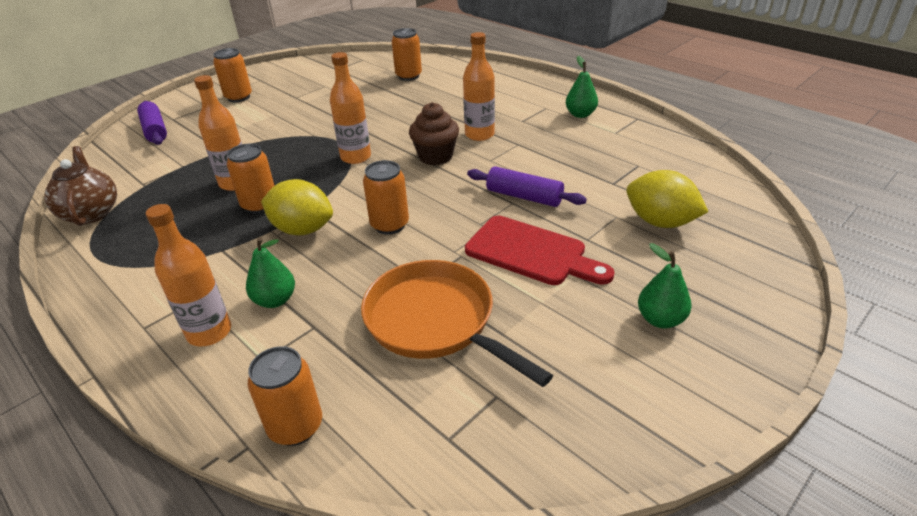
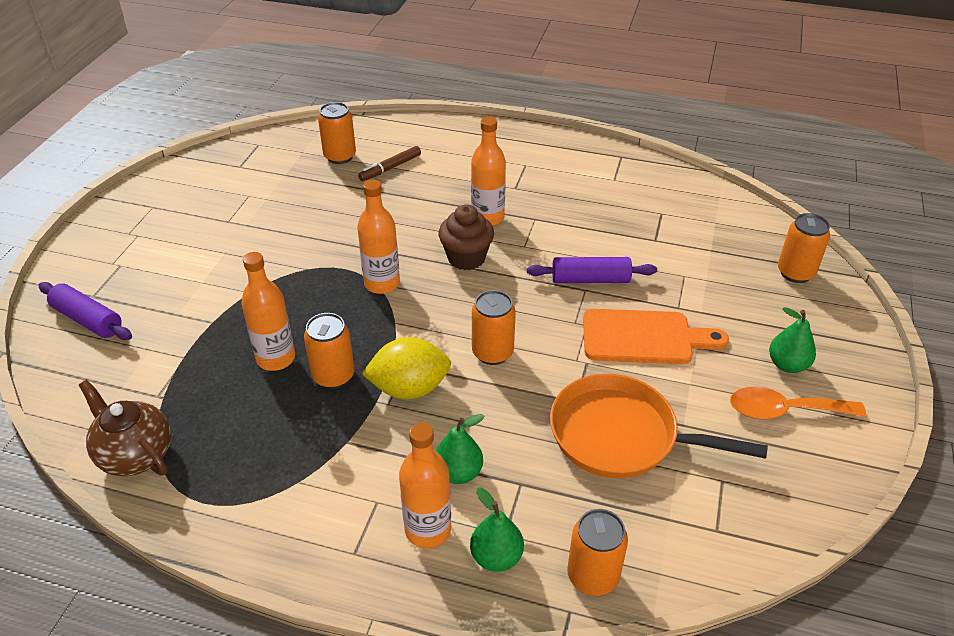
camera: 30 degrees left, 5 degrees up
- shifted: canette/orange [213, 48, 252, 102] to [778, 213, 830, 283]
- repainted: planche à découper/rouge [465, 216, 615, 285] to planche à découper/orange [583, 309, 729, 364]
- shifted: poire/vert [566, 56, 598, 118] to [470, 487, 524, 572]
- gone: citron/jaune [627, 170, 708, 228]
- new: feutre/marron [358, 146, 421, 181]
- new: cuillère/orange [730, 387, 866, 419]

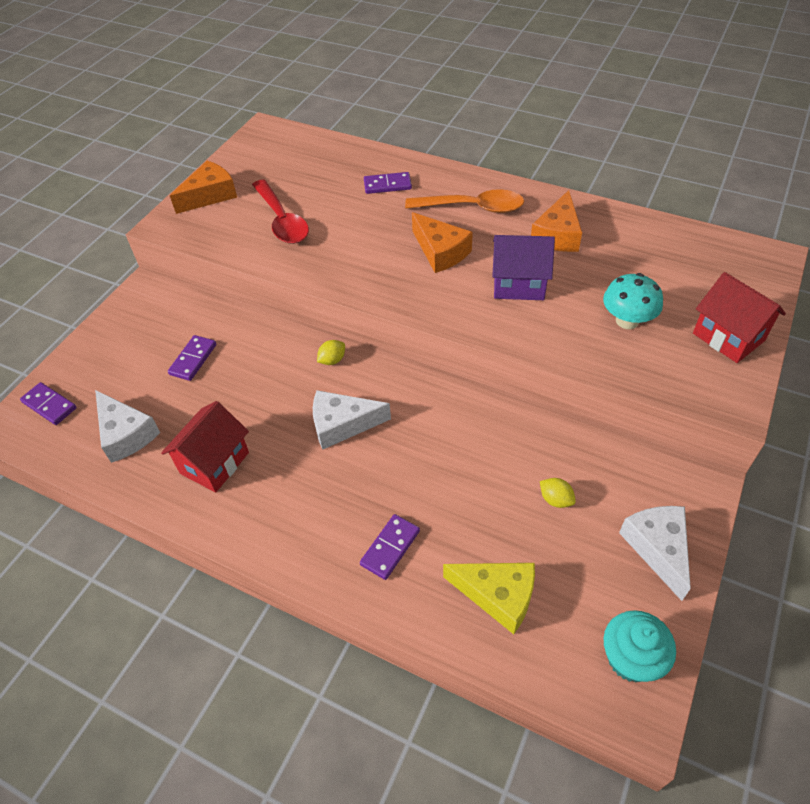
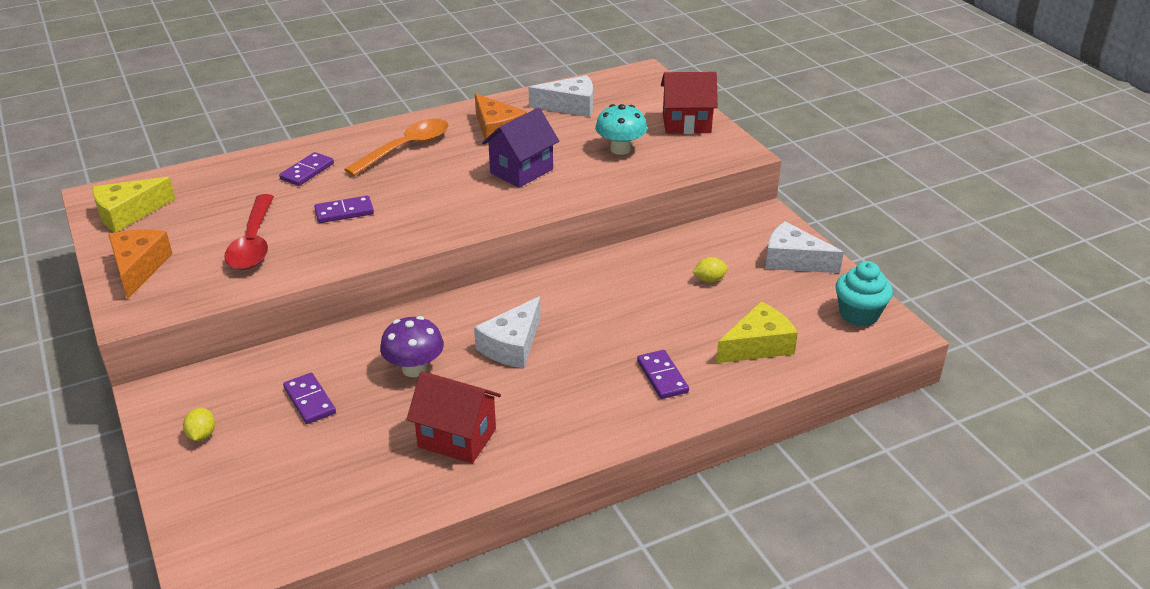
camera: 55 degrees left, 15 degrees down
- shifted: domino/violet [20, 382, 77, 425] to [314, 196, 374, 223]
- shifted: fromage/blanc [95, 390, 160, 463] to [528, 75, 593, 117]
- rotated: maison/rouge [161, 401, 249, 492] = [407, 371, 501, 464] 45 degrees counterclockwise
- rotated: cuillère/rouge [252, 179, 309, 244] = [224, 194, 274, 270] 75 degrees clockwise
- shifted: citron/jaune [317, 340, 345, 365] to [183, 408, 215, 441]
- gone: fromage/orange [412, 212, 473, 273]
- new: fromage/jaune [92, 177, 176, 232]
- new: champignon/violet [380, 316, 444, 377]

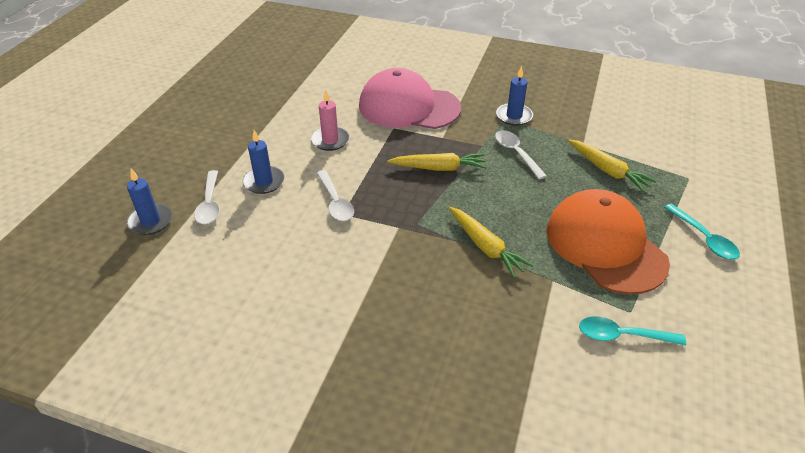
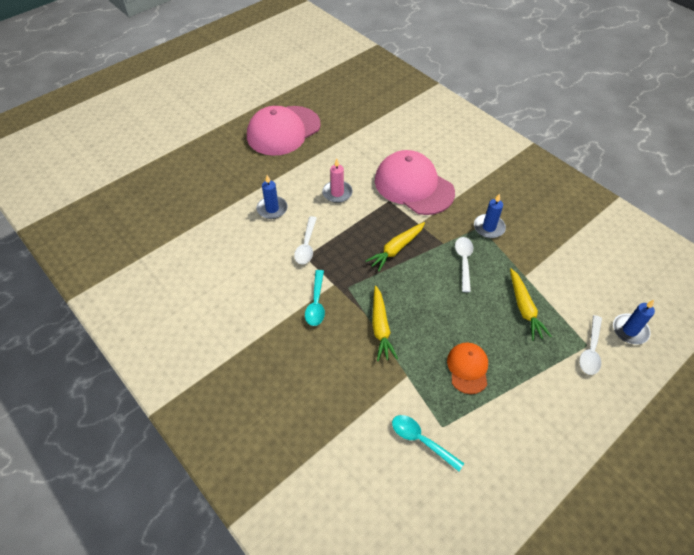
camera: 30 degrees right, 10 degrees up
- shifted: bougie/bleu [126, 169, 173, 235] to [613, 300, 655, 345]
- shifted: cuillère/blanc [194, 170, 220, 224] to [579, 315, 602, 375]
- rotated: carotte/jaune [387, 153, 487, 171] = [365, 222, 425, 272] 105 degrees clockwise
- scaled: casquette/orange [547, 189, 670, 294] = [447, 342, 488, 394] x0.51
- shifted: cuillère/turquoise [664, 204, 740, 259] to [305, 270, 325, 326]
- new: casquette/rose [247, 106, 321, 156]

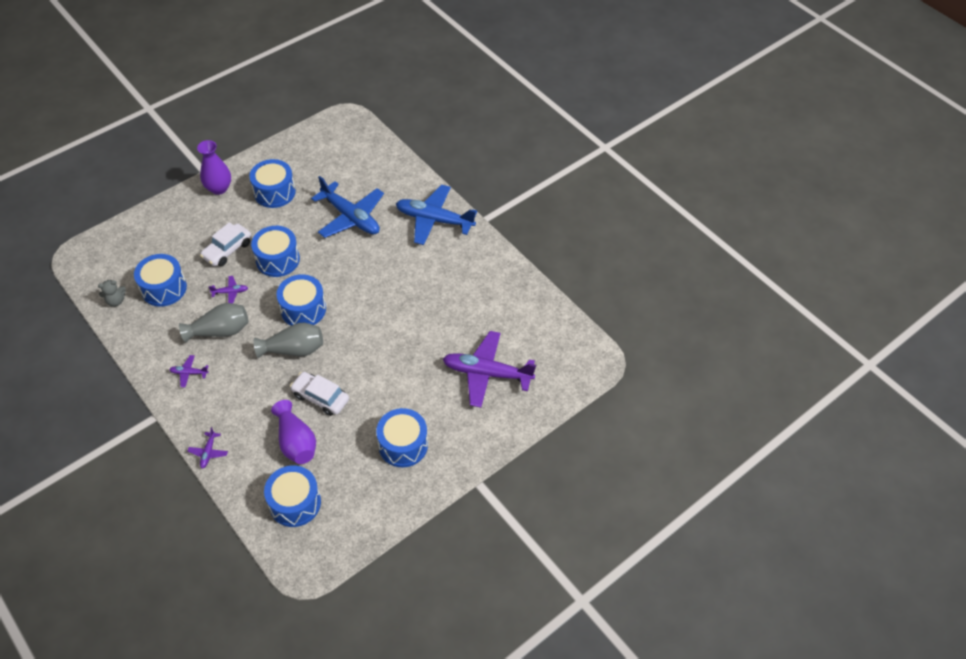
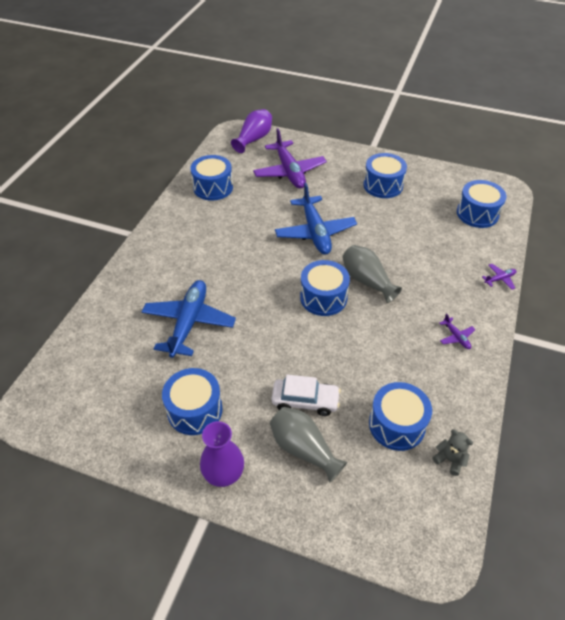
camera: 120 degrees left, 5 degrees down
- shifted: vase/gris [179, 303, 249, 343] to [270, 407, 347, 483]
- gone: avion/violet [209, 276, 248, 303]
- shifted: tambour/bleu [251, 226, 300, 277] to [190, 155, 233, 201]
- shifted: vase/violet [271, 400, 316, 464] to [231, 109, 272, 153]
- gone: voiture/blanc [290, 372, 349, 416]
- shifted: avion/bleu [396, 184, 477, 245] to [275, 183, 357, 255]

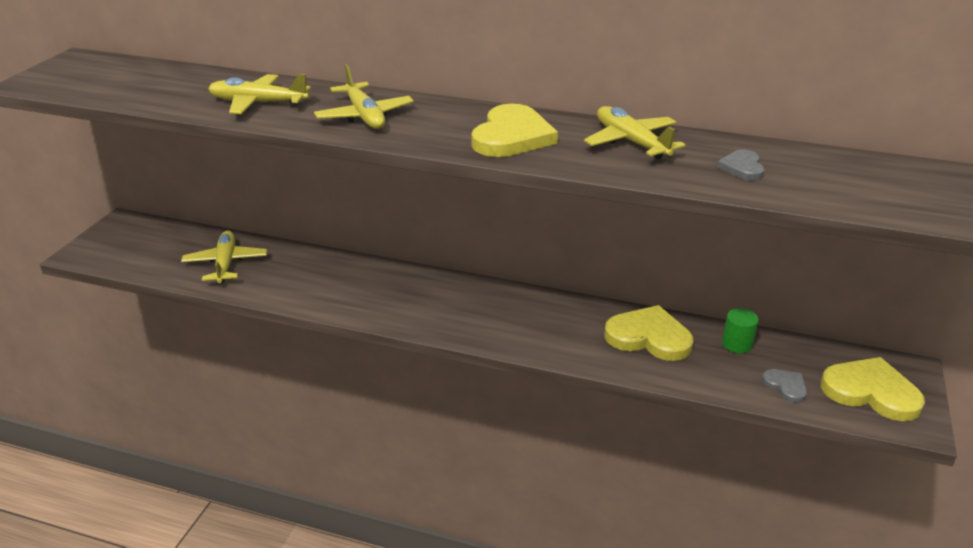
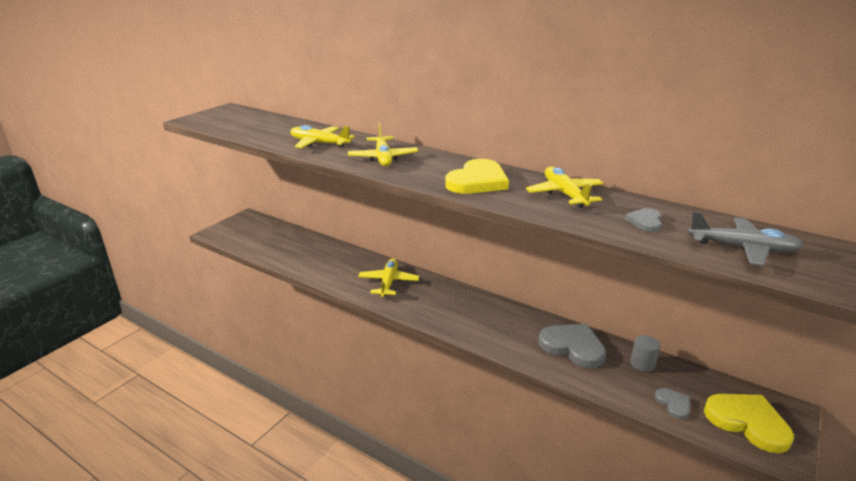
camera: 15 degrees right, 5 degrees down
- shifted: avion/jaune [181, 230, 267, 283] to [358, 258, 420, 297]
- repainted: cœur/jaune [604, 305, 694, 361] to cœur/gris [538, 324, 606, 368]
- repainted: cylindre/vert [722, 308, 759, 353] to cylindre/gris [630, 335, 660, 372]
- new: avion/gris [688, 211, 804, 266]

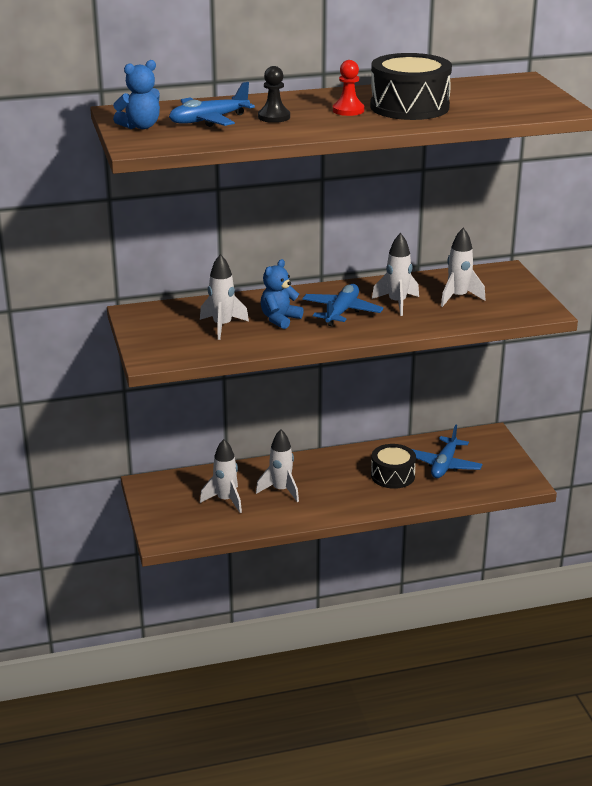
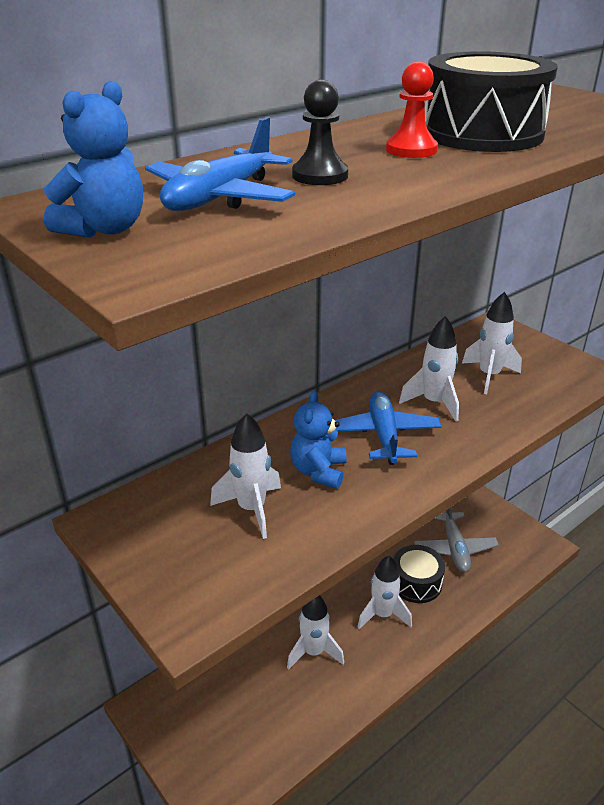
camera: 25 degrees left, 5 degrees up
- shifted: fusée/blanc [200, 439, 242, 513] to [357, 556, 412, 629]
- repainted: avion/bleu [412, 424, 482, 478] to avion/gris [414, 508, 499, 573]

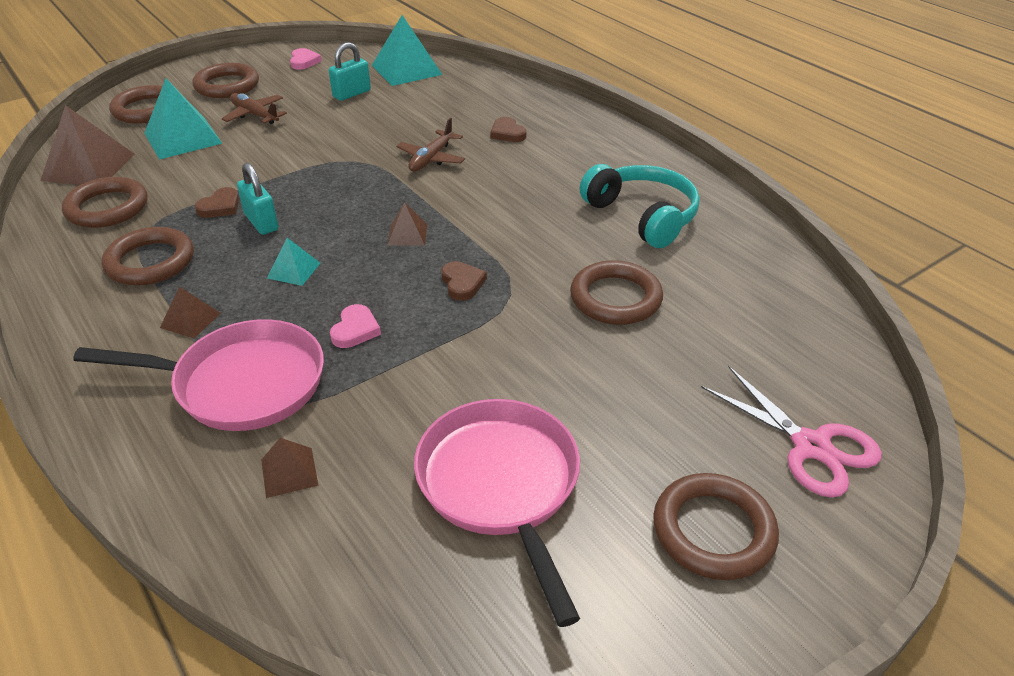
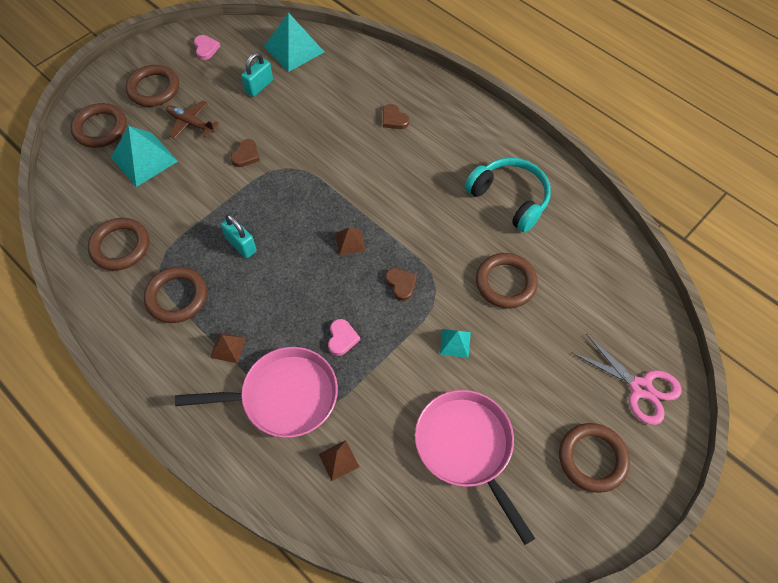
camera: 10 degrees left, 20 degrees up
- gone: pyramide/marron [40, 105, 135, 185]
- shifted: cœur/marron [195, 187, 240, 218] to [231, 139, 260, 167]
- shifted: pyramide/turquoise [267, 238, 320, 286] to [440, 329, 471, 358]
- gone: avion/marron [397, 118, 465, 172]

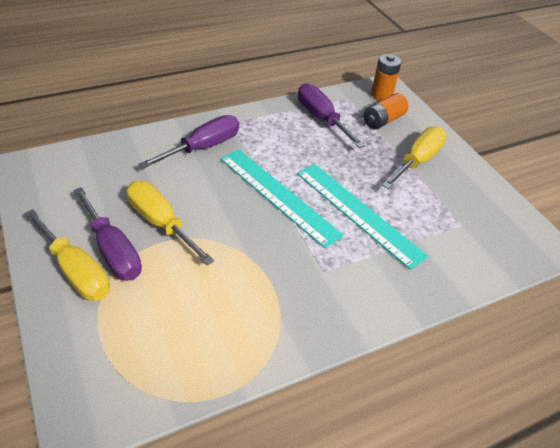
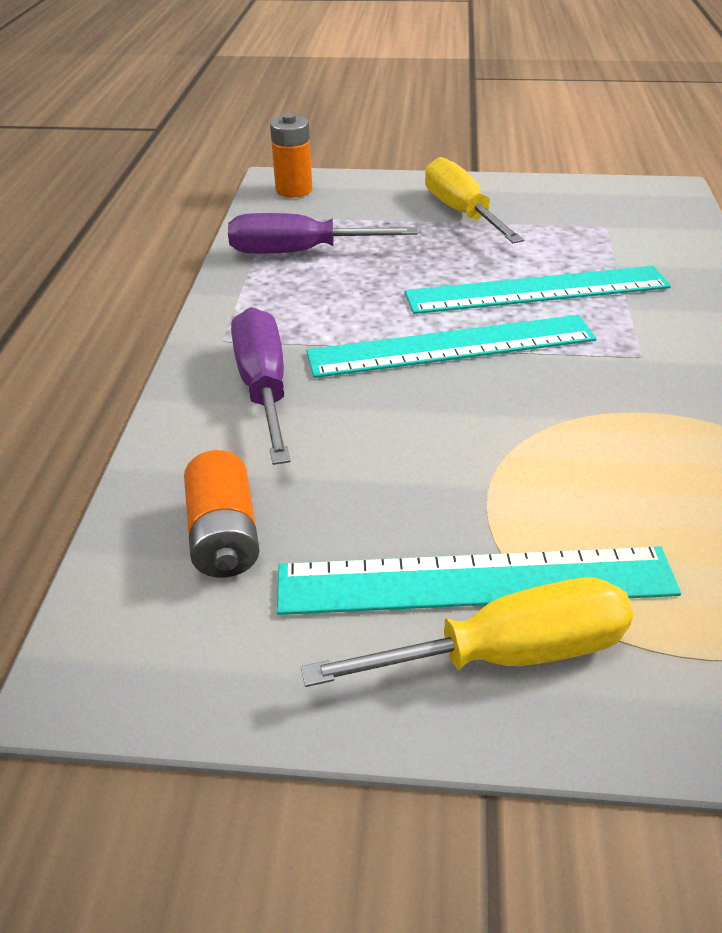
camera: 55 degrees left, 5 degrees down
- swapped: tournevis/violet [73, 187, 142, 281] to règle/turquoise [277, 546, 681, 615]
- gone: tournevis/jaune [126, 181, 214, 265]
- shifted: pile/orange [364, 93, 408, 129] to [184, 450, 260, 578]

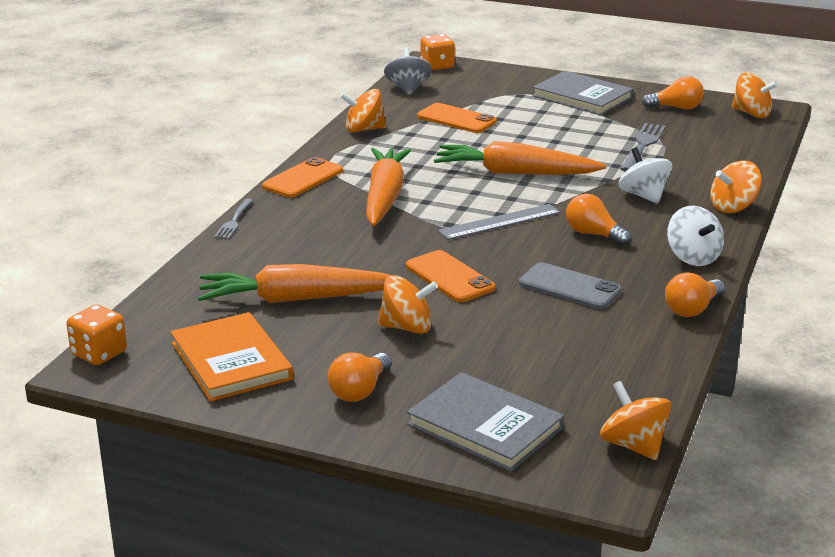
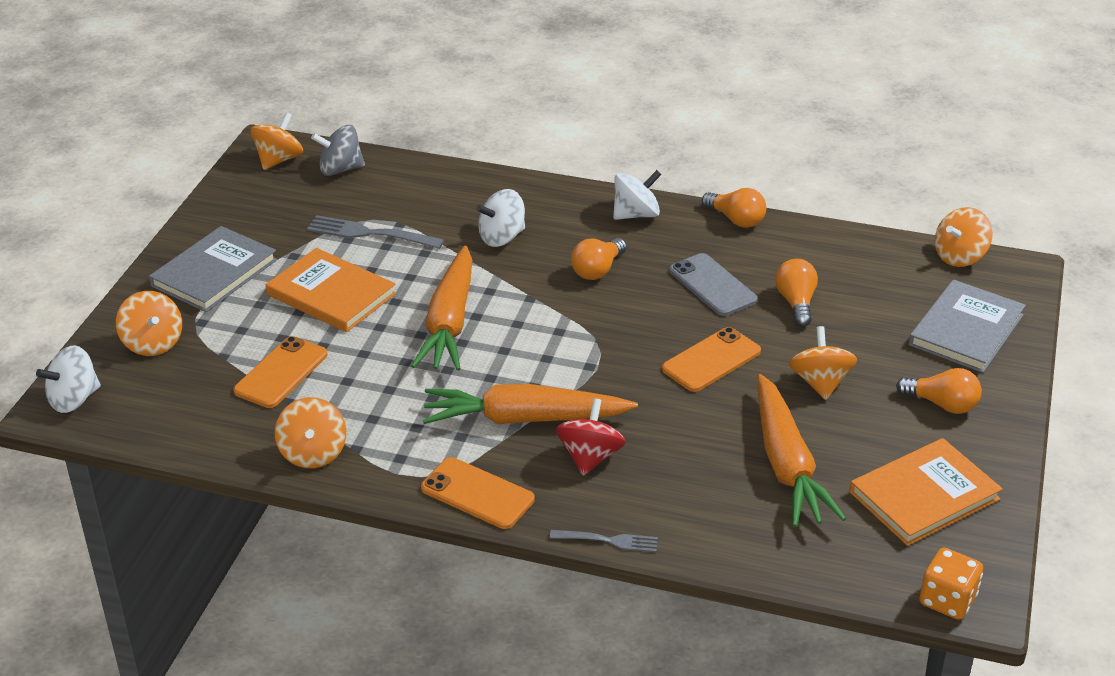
camera: 95 degrees left, 10 degrees up
- shifted: toupie/gris [384, 47, 432, 95] to [311, 125, 365, 176]
- swapped: dé/orange [420, 34, 455, 70] to toupie/blanc [36, 345, 101, 413]
- gone: règle/gris [438, 204, 561, 240]
- rotated: téléphone/gris [519, 262, 622, 309] = [669, 253, 757, 316] 60 degrees counterclockwise
- shifted: ampoule/orange [642, 76, 704, 110] to [775, 259, 818, 327]
- shifted: toupie/orange [710, 160, 762, 213] to [116, 291, 182, 356]
- new: livre/orange [265, 248, 396, 332]
- new: toupie/rouge [556, 398, 626, 476]

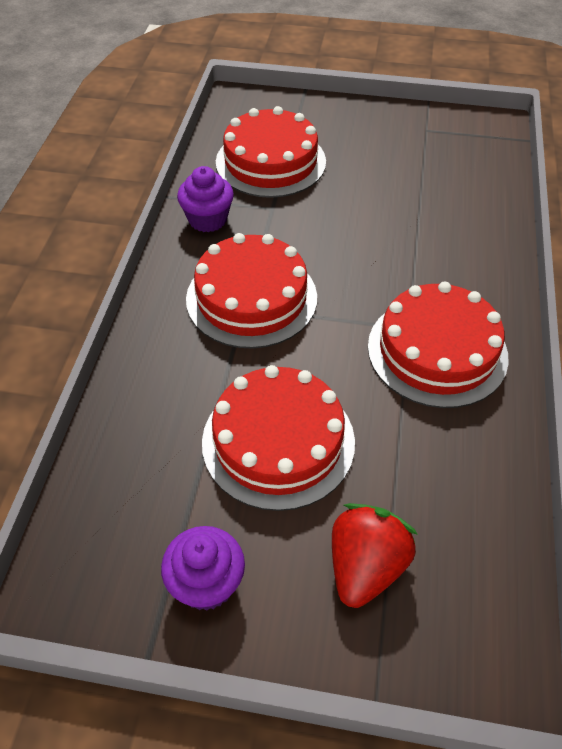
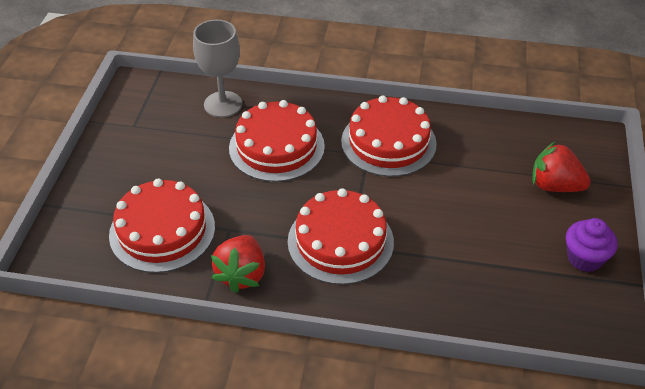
camera: 90 degrees left, 5 degrees down
- swapped: muffin/violet [177, 166, 234, 232] to fraise/rouge [211, 235, 265, 293]
- shifted: gâteau/rouge [202, 365, 355, 511] to [229, 100, 325, 182]
- new: verre à pied/gris [193, 20, 242, 117]

